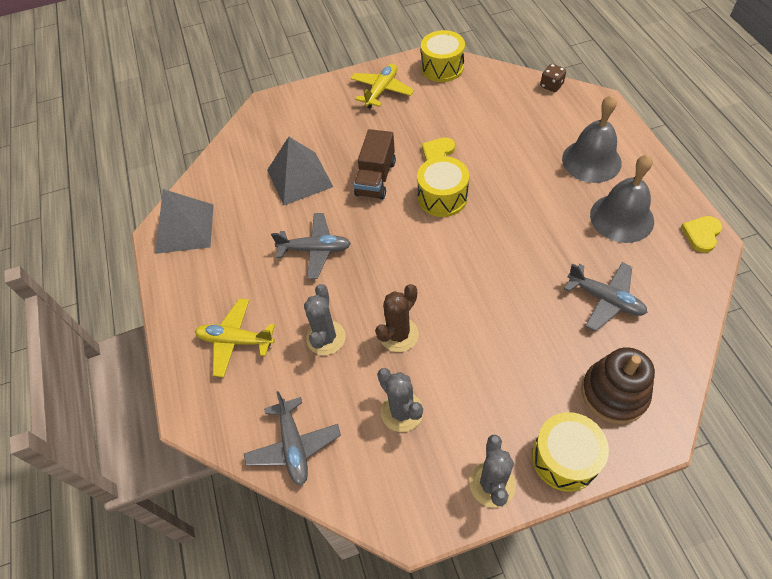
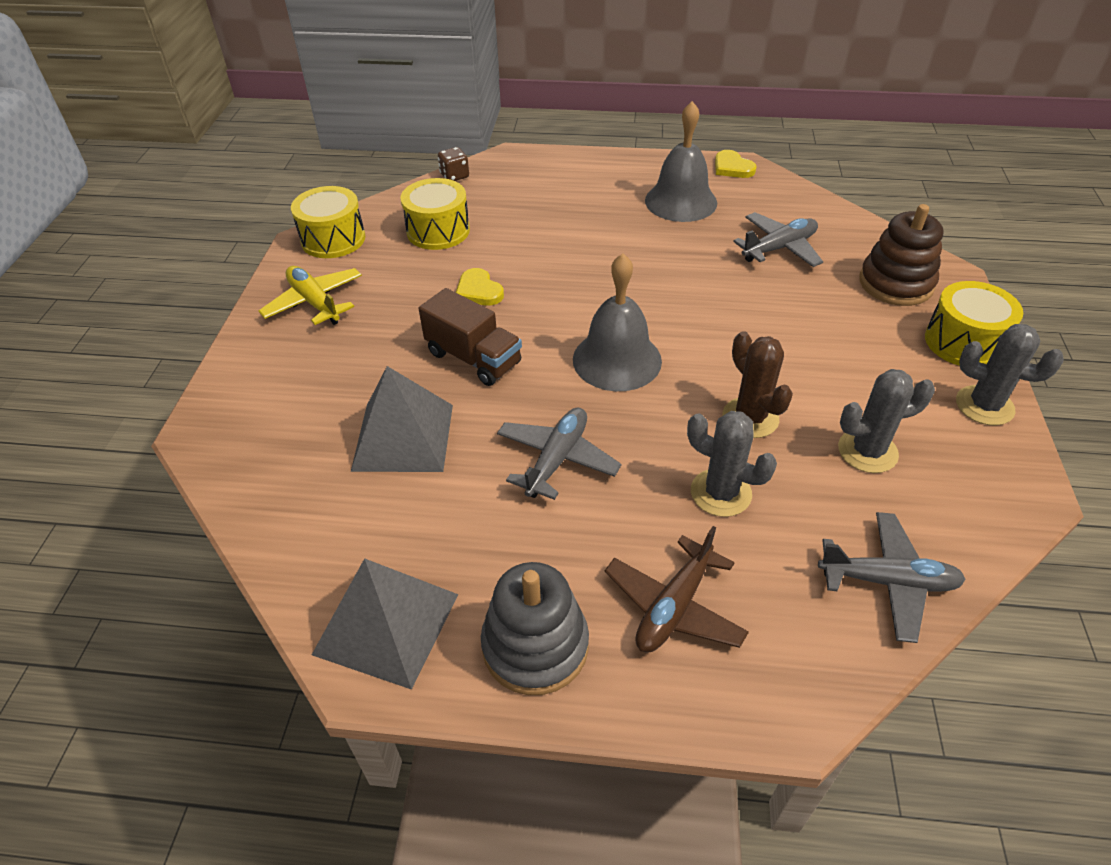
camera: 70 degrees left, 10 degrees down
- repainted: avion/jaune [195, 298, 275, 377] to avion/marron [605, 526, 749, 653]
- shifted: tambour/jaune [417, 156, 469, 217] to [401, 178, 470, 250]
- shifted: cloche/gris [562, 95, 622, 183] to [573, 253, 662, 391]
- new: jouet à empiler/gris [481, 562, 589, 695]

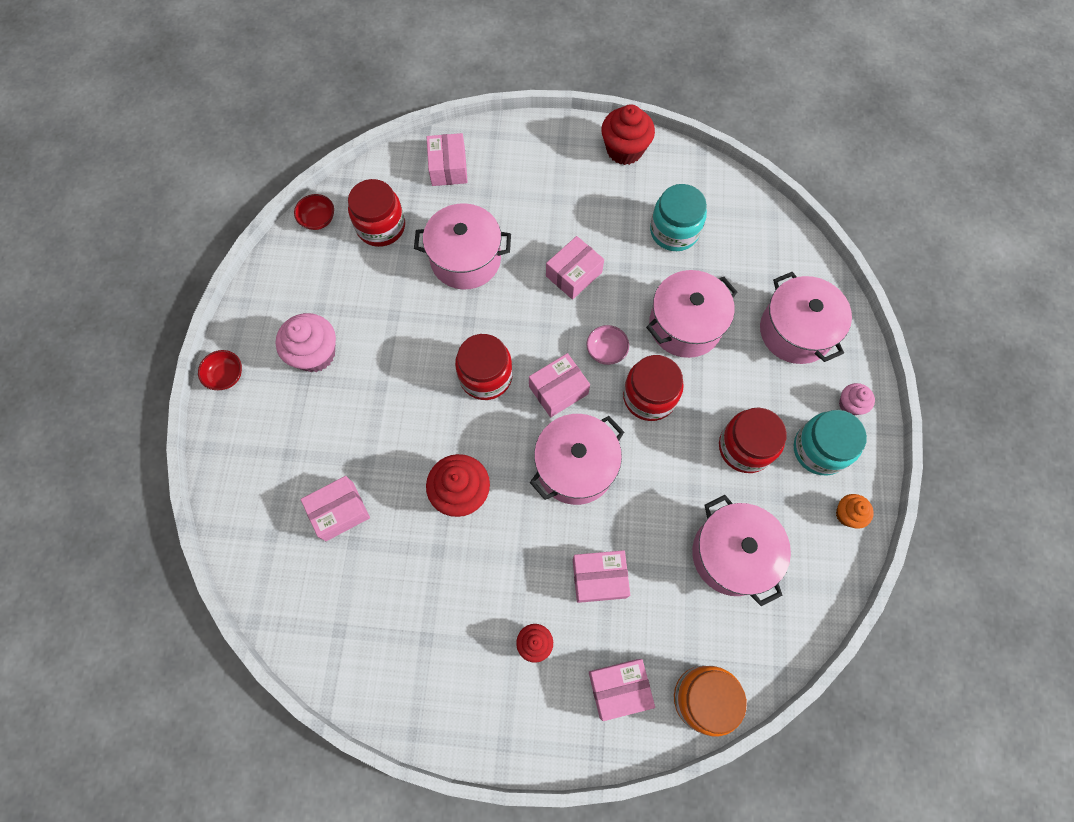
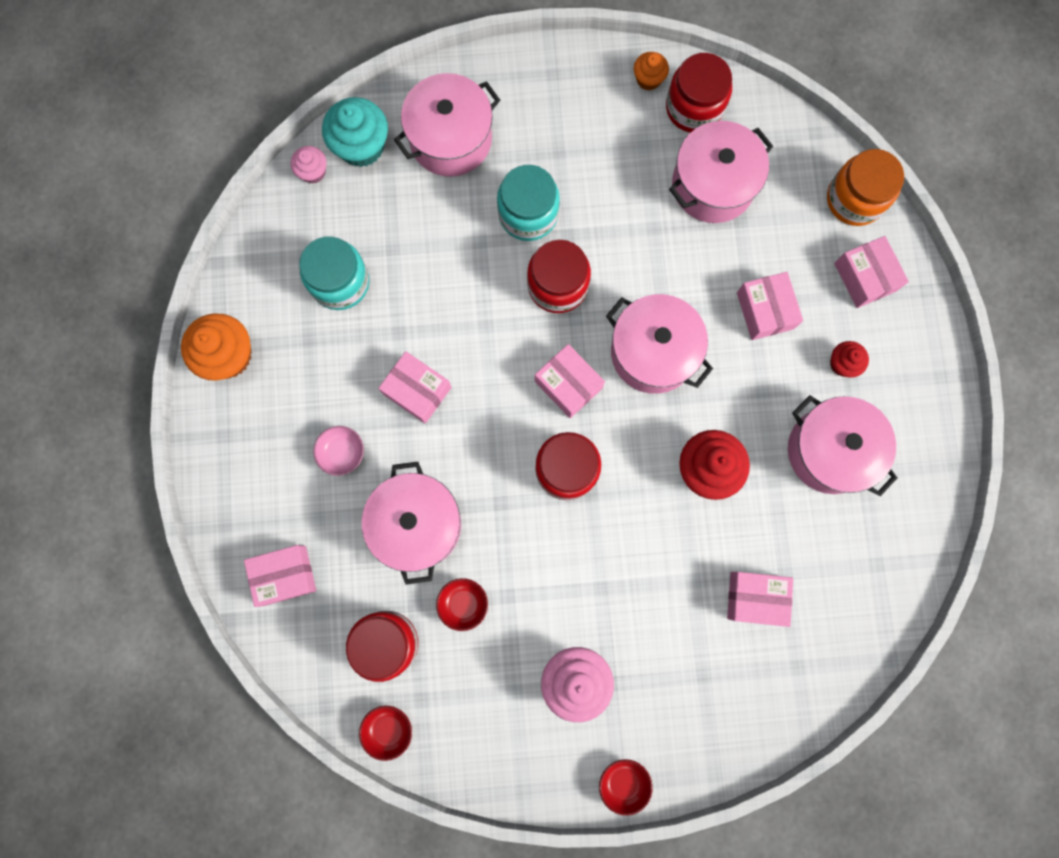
camera: 100 degrees left, 10 degrees up
- rotated: boîte/rose [301, 476, 370, 541] = [727, 572, 793, 627] 45 degrees counterclockwise
- shifted: bol/rose [587, 325, 629, 365] to [313, 426, 364, 476]
- repainted: muffin/rouge [601, 104, 655, 165] to muffin/orange [181, 313, 252, 381]
- shifted: marmite/rose [646, 270, 737, 358] to [788, 395, 897, 496]
- shifted: bocal/rouge [719, 408, 787, 473] to [666, 53, 732, 133]
- shifted: bocal/turquoise [794, 410, 867, 475] to [497, 165, 560, 241]
- shifted: muffin/rose [839, 383, 875, 415] to [291, 146, 327, 184]
- new: muffin/turquoise [322, 97, 388, 167]
- new: bol/rouge [436, 578, 488, 631]

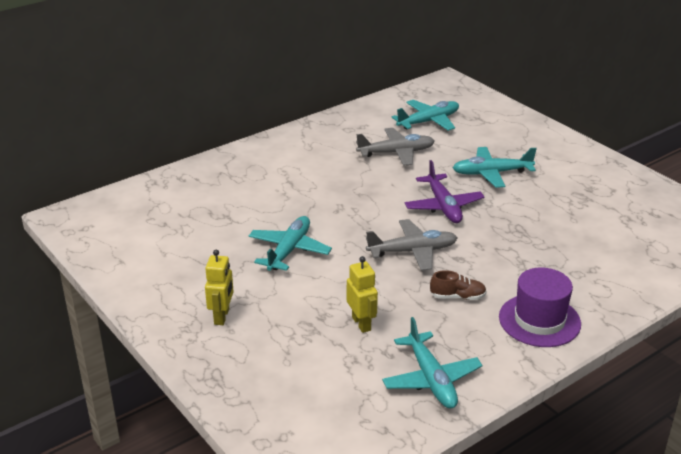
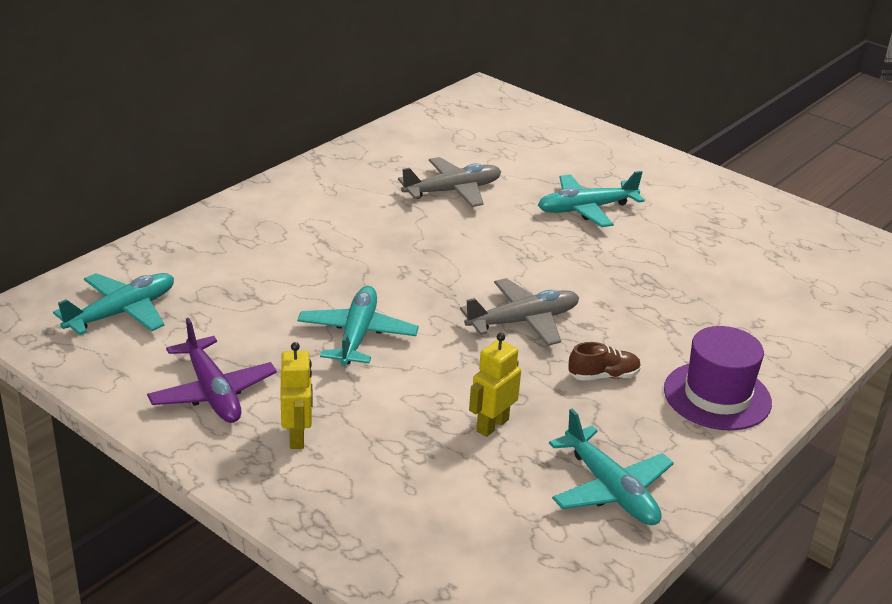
camera: 15 degrees left, 0 degrees up
- rotated: robot/jaune [347, 256, 378, 333] = [469, 333, 521, 437] 105 degrees counterclockwise
- shifted: avion/turquoise [391, 100, 459, 131] to [53, 273, 174, 335]
- shifted: avion/violet [405, 160, 484, 223] to [147, 318, 277, 423]

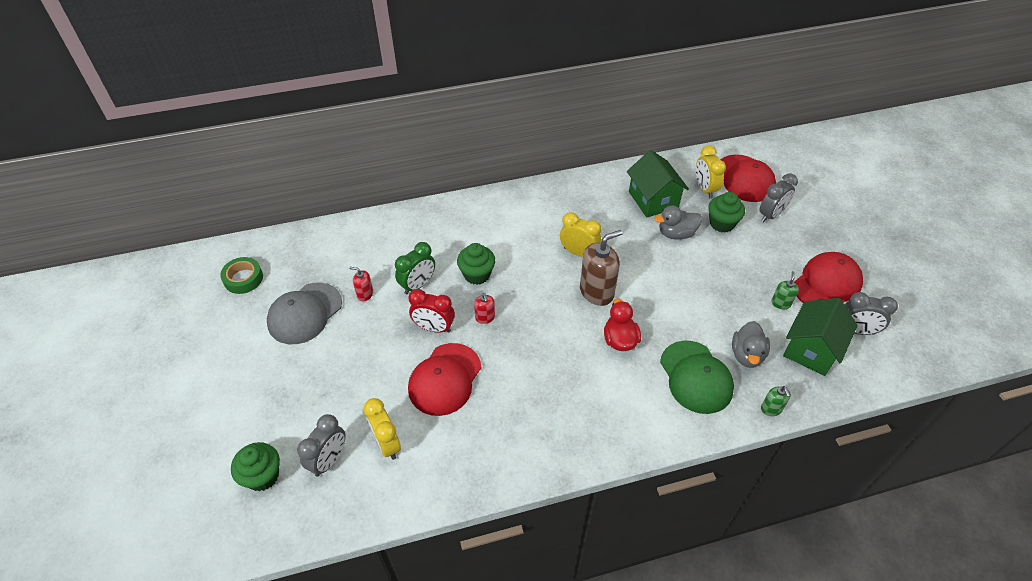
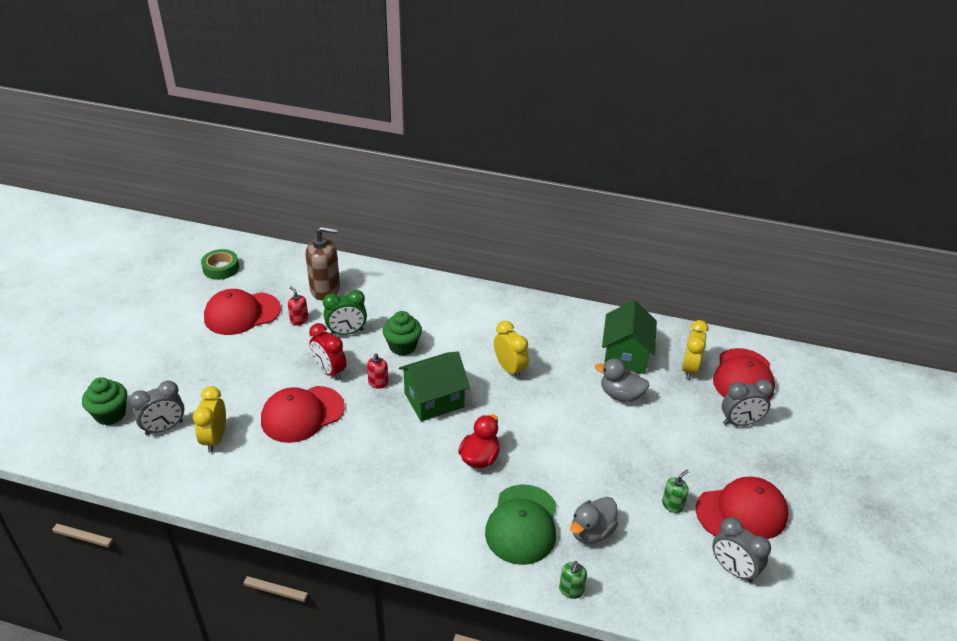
camera: 30 degrees right, 10 degrees down
- repainted: casquette/gris [267, 283, 342, 344] to casquette/rouge [204, 289, 281, 335]
- shifted: distributeur de savon/marron [580, 230, 623, 306] to [305, 226, 340, 300]
- gone: muffin/vert [708, 192, 745, 233]
- shifted: maison/vert [783, 298, 858, 376] to [399, 352, 470, 422]

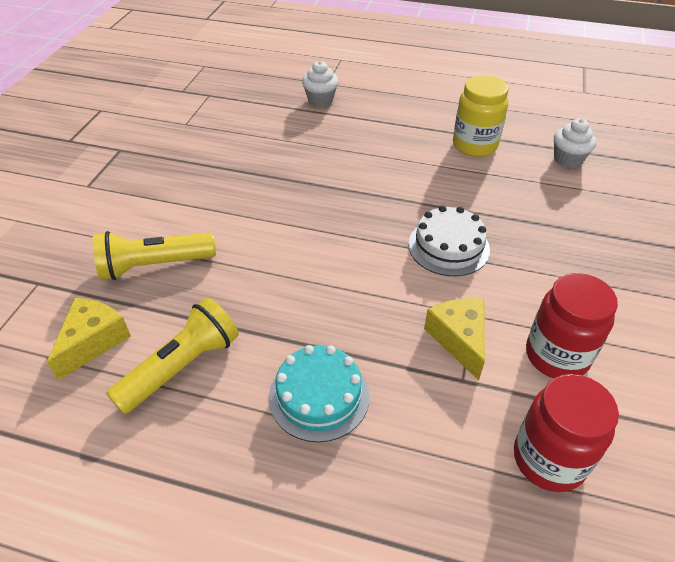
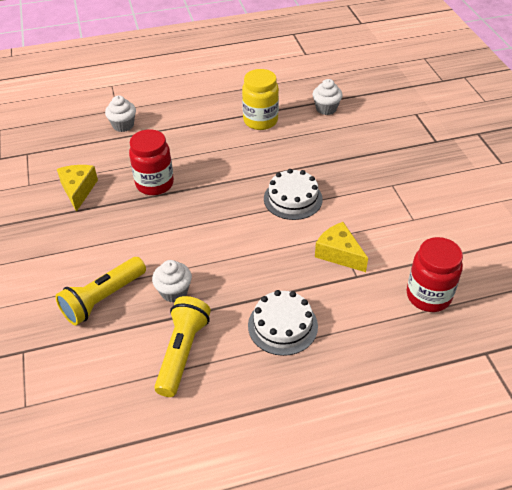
camera: 30 degrees left, 0 degrees up
- shifted: fromage/jaune [47, 298, 131, 380] to [57, 165, 98, 212]
- repainted: gâteau/turquoise [269, 345, 370, 442] to gâteau/blanc [248, 290, 318, 356]
- shifted: bocal/rouge [526, 273, 618, 378] to [129, 129, 174, 195]
- new: muffin/blanc [152, 260, 192, 303]

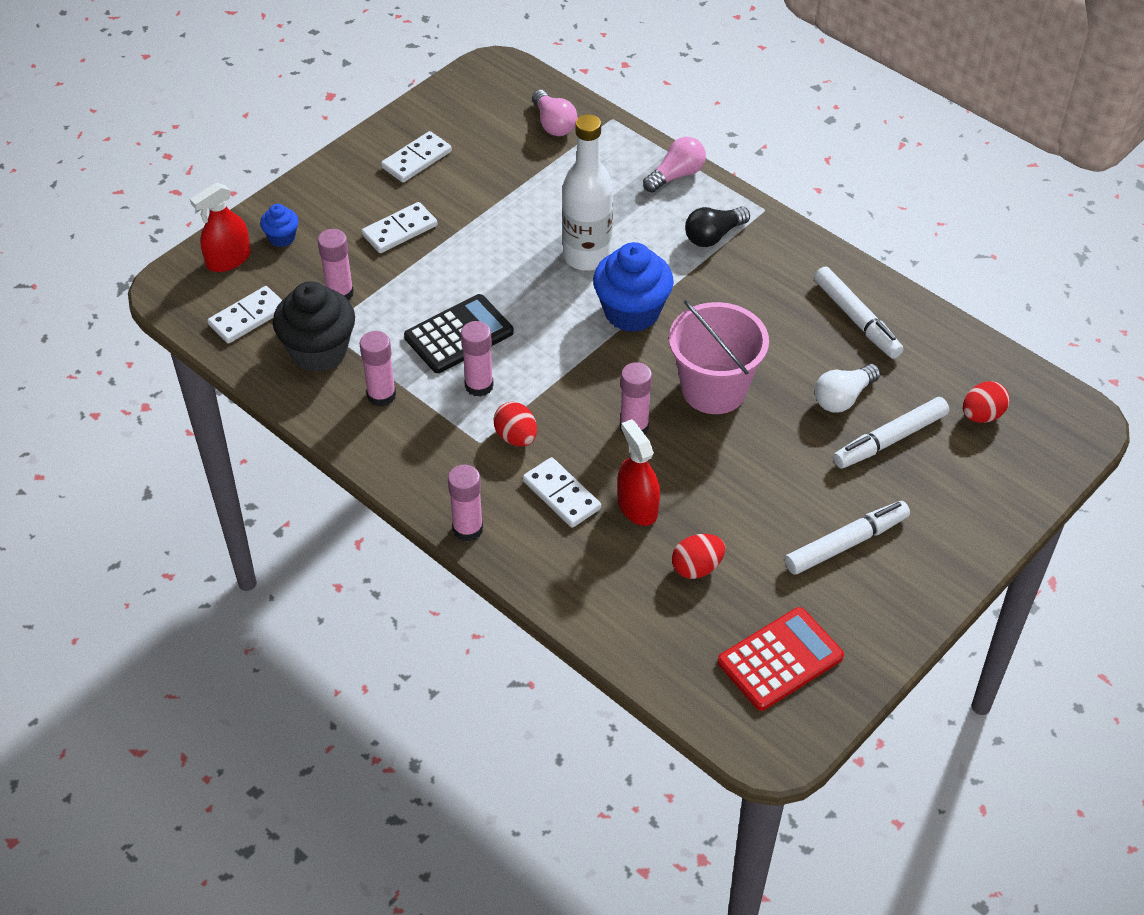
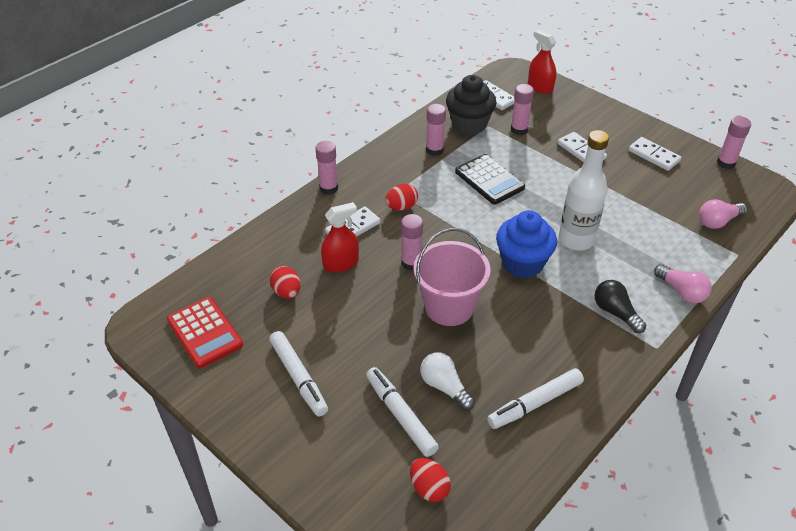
camera: 90 degrees right, 5 degrees down
- gone: muffin/bleu [260, 204, 299, 247]
- shifted: bâton de colle/rose [461, 321, 494, 397] to [717, 116, 751, 169]

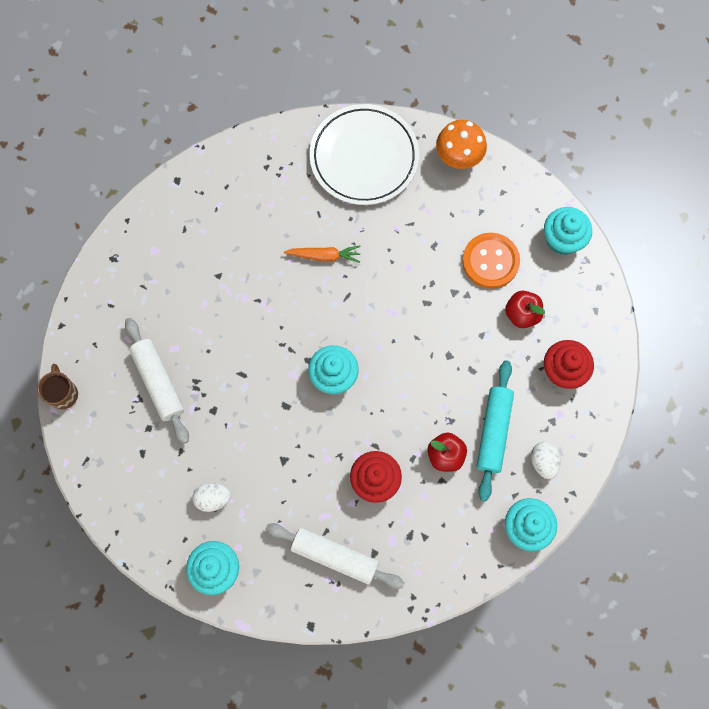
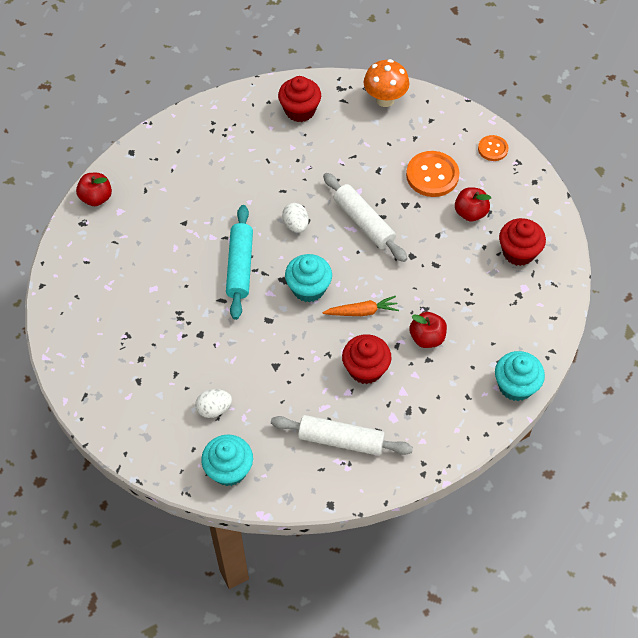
camera: 10 degrees left, 15 degrees down
- gone: tasse/marron [37, 364, 78, 409]
- shifted: rouleau à pâtisserie/blanc [125, 318, 189, 444] to [323, 173, 407, 262]
- shifted: carotte/orange [284, 246, 361, 263] to [322, 296, 399, 316]
- swapped: assiette/blanc [309, 104, 419, 205] to muffin/rouge [278, 76, 321, 122]
- shifted: rouleau à pâtisserie/turquoise [477, 360, 514, 501] to [226, 205, 253, 320]
- shifted: œuf/blanc [531, 442, 561, 479] to [282, 203, 309, 233]
- swapped: muffin/turquoise [544, 207, 592, 255] to bouton/orange [478, 135, 508, 161]
- new: pomme/rouge [76, 173, 112, 206]

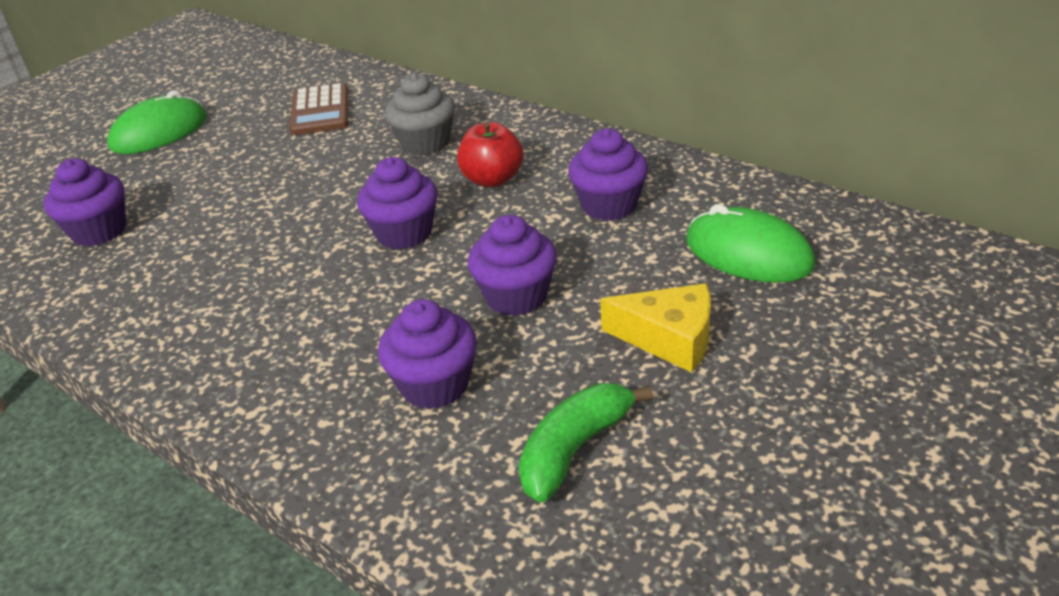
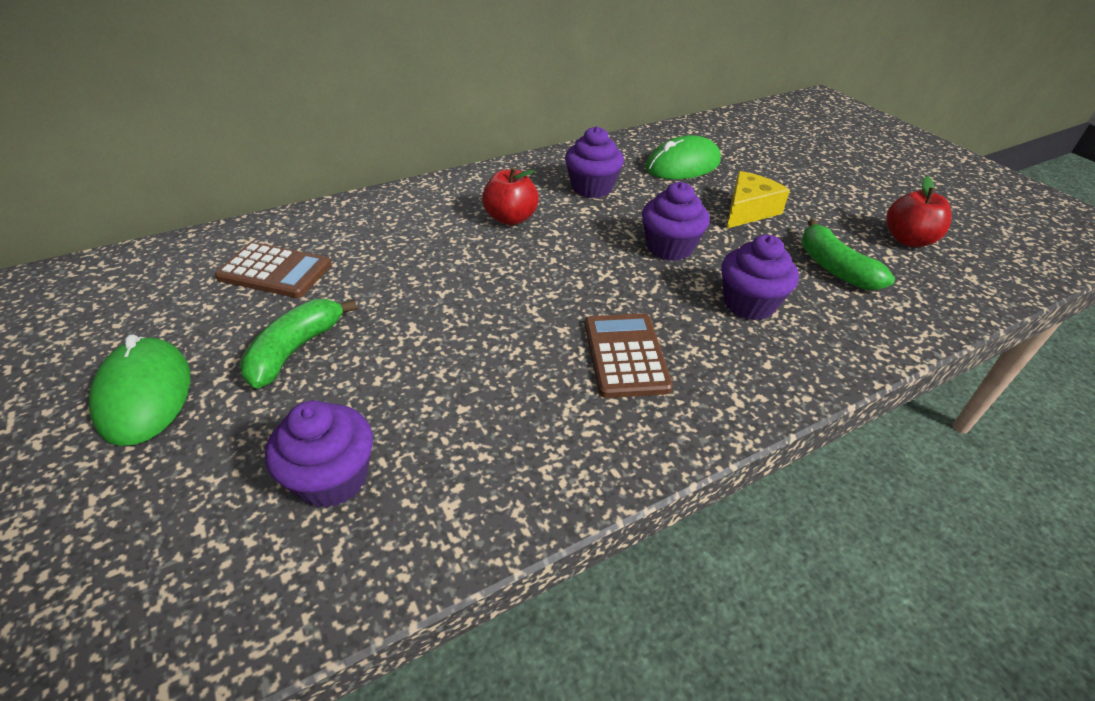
camera: 70 degrees left, 5 degrees up
- gone: muffin/violet [357, 157, 437, 250]
- gone: muffin/gris [385, 73, 455, 156]
- new: banane/vert [240, 299, 357, 388]
- new: calculatrice/marron [585, 313, 673, 398]
- new: pomme/rouge [886, 176, 952, 247]

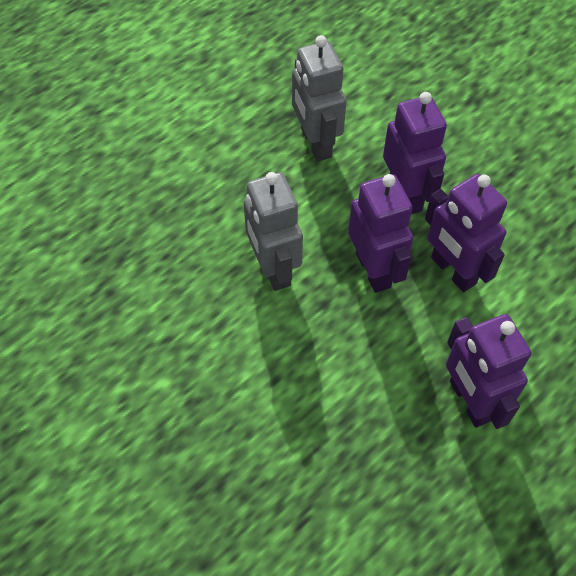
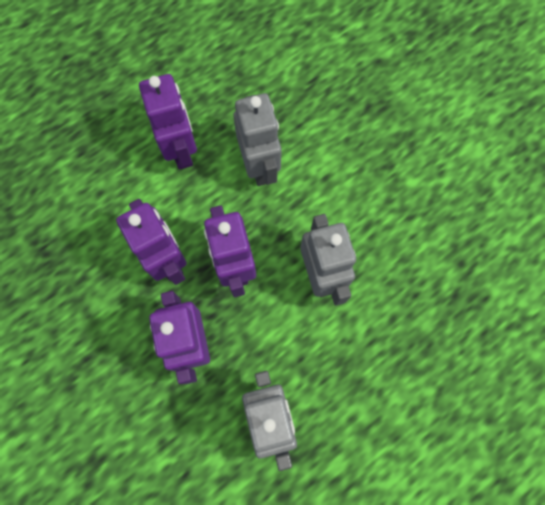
camera: 175 degrees left, 15 degrees up
- new: robot/gris [234, 93, 282, 186]

